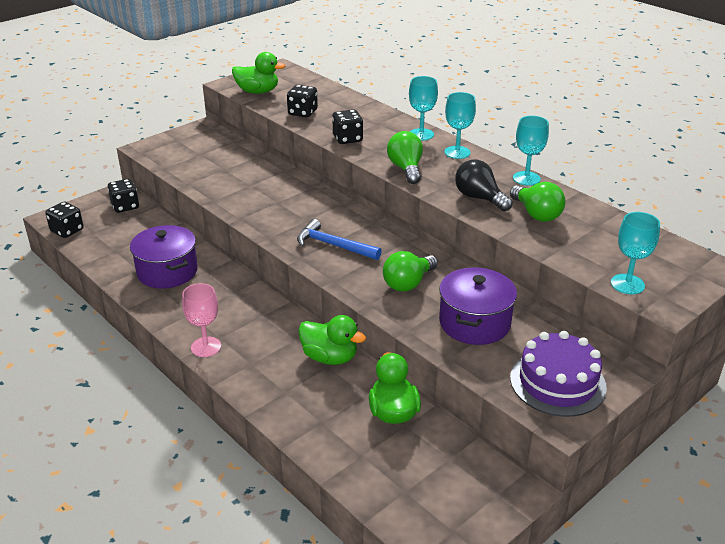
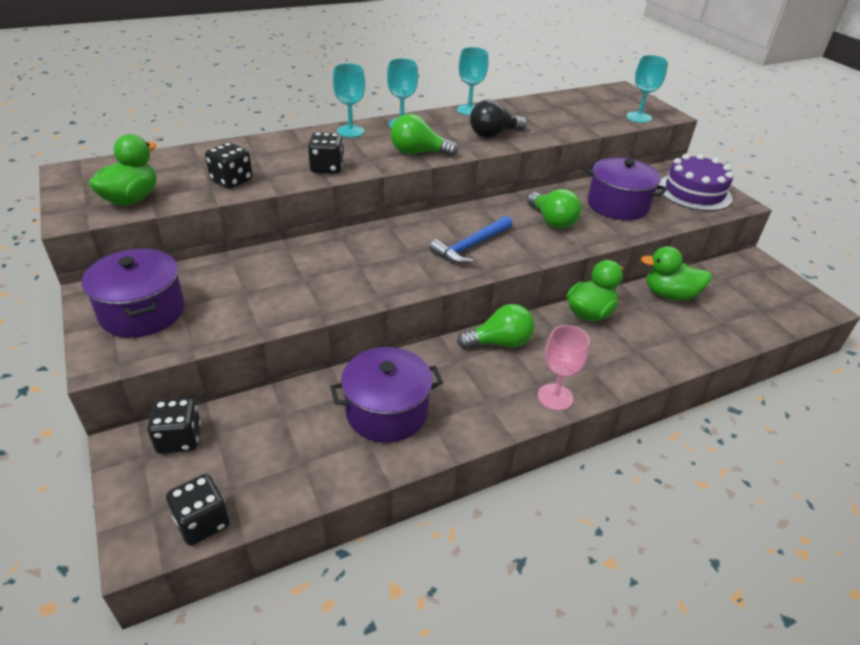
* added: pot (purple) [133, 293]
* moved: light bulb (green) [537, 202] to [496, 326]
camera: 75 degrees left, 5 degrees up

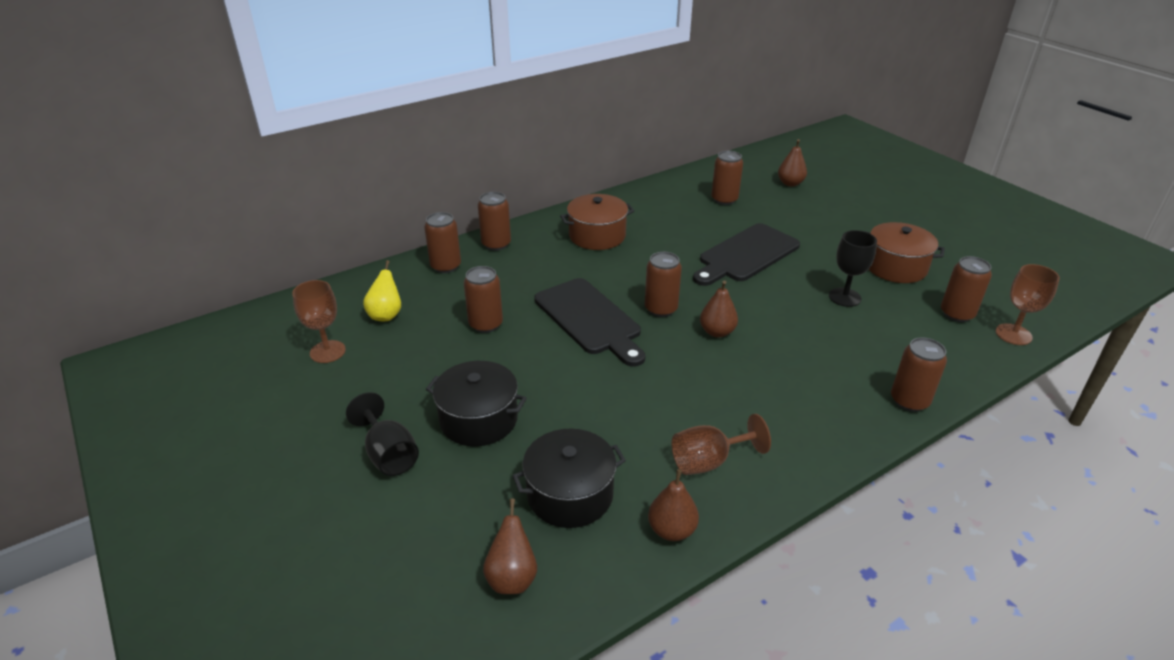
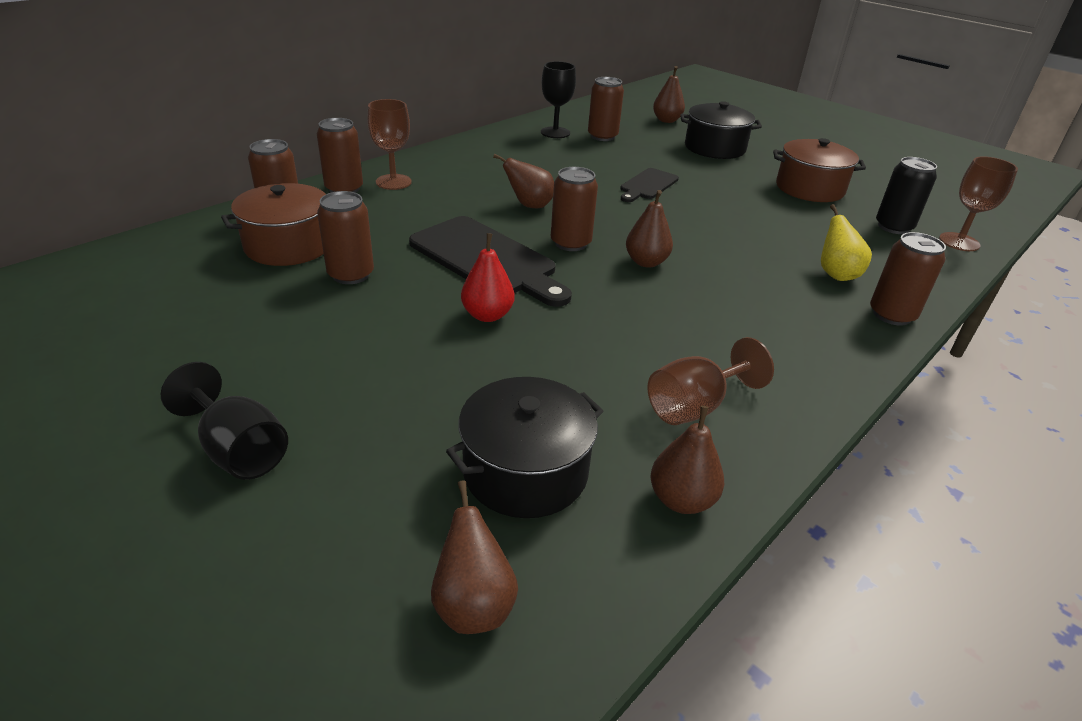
* added: pear (red) [488, 277]
* added: pear (brown) [523, 181]
* moved: goblet (brown) [319, 321] to [389, 144]
* moved: pear (yellow) [382, 290] to [846, 242]
* moved: pot (black) [476, 403] to [721, 130]
* moved: pot (brown) [597, 222] to [273, 224]
* moved: goblet (black) [853, 268] to [558, 99]
* recoloured: can (brown) [966, 289] to can (black) [906, 195]
* resized: cutting board (black) [746, 254] = [649, 185] x0.55
camera: 15 degrees left, 0 degrees up

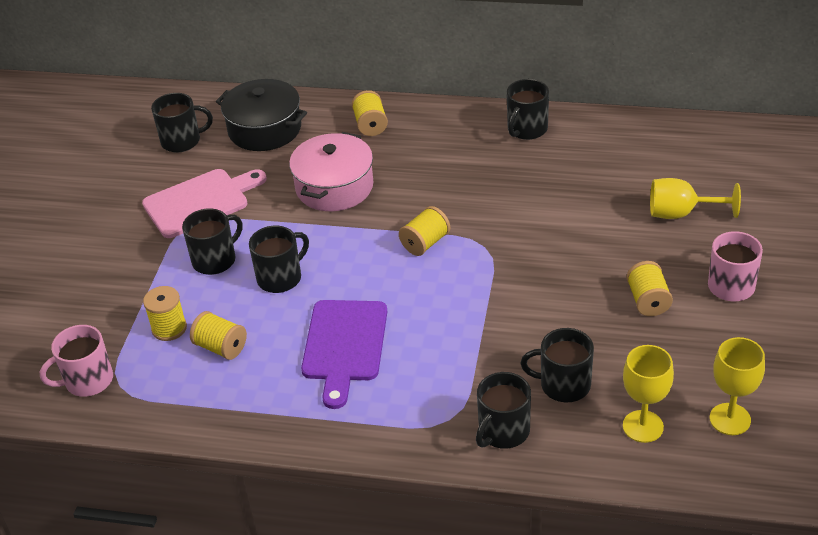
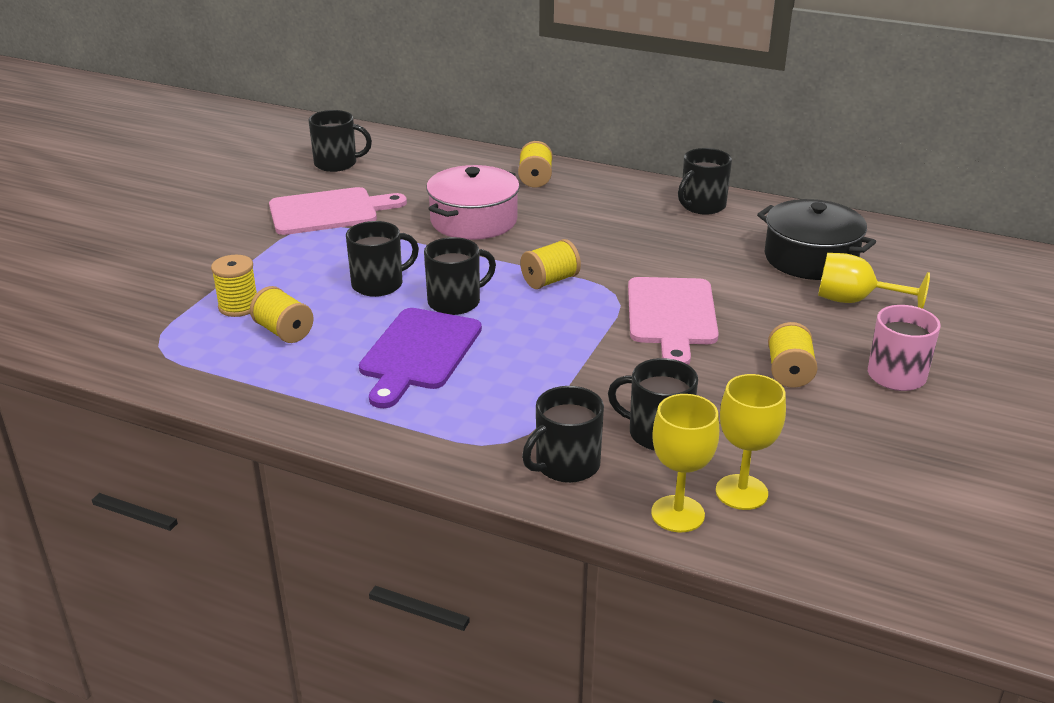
* removed: mug (pink) [76, 361]
* added: cutting board (pink) [673, 321]
* moved: mug (black) [212, 241] to [460, 276]
* moved: pot (black) [261, 115] to [816, 239]
* moved: goblet (yellow) [737, 386] to [685, 463]
camera: 10 degrees right, 10 degrees down

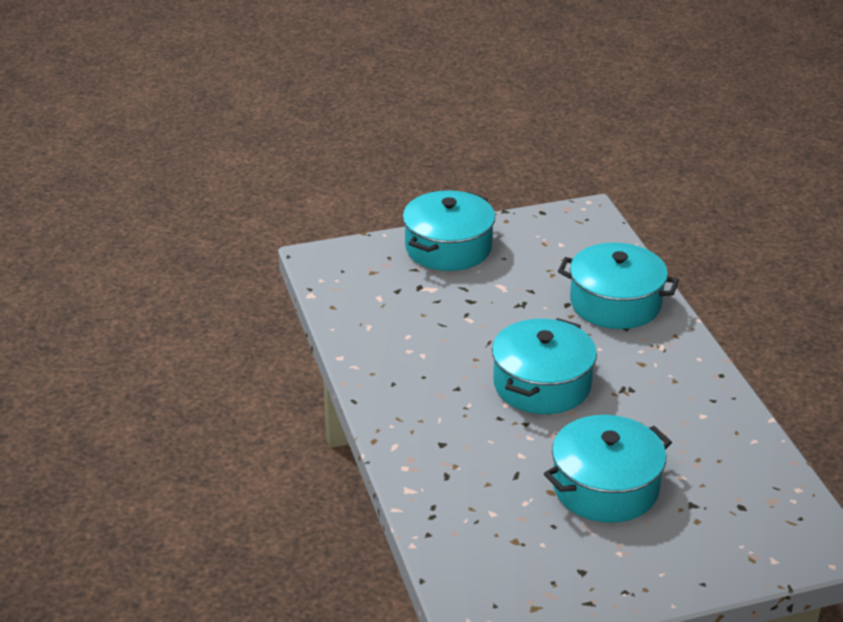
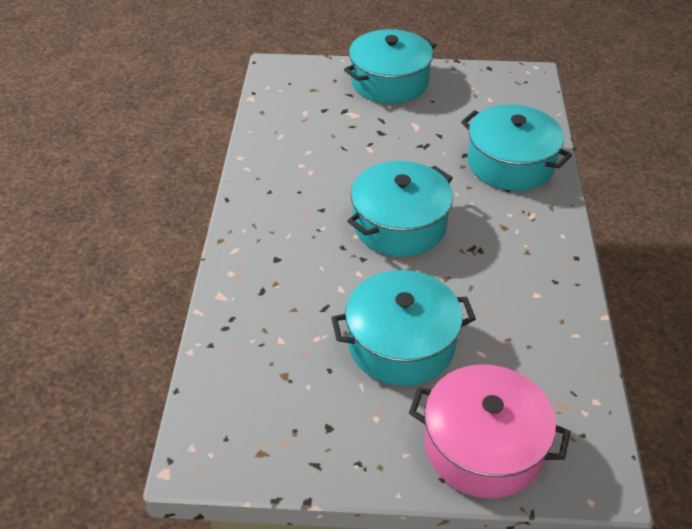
* added: pot (pink) [490, 431]
camera: 20 degrees right, 10 degrees up

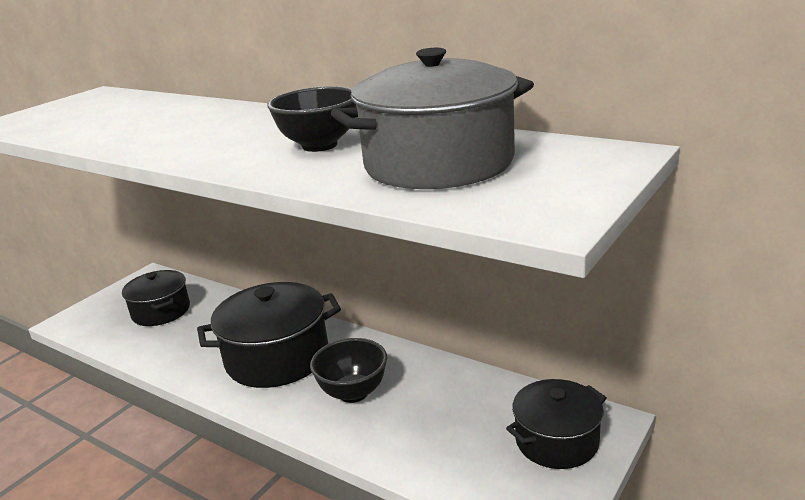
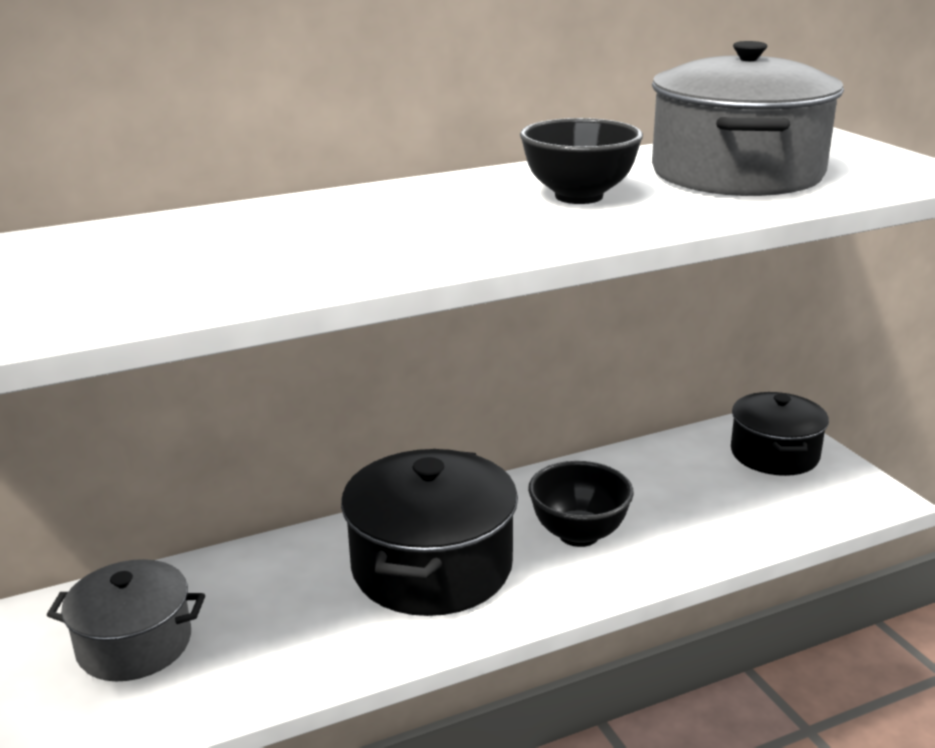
* recoloured: pot (black) [156, 298] to pot (grey) [126, 620]
camera: 60 degrees left, 0 degrees up

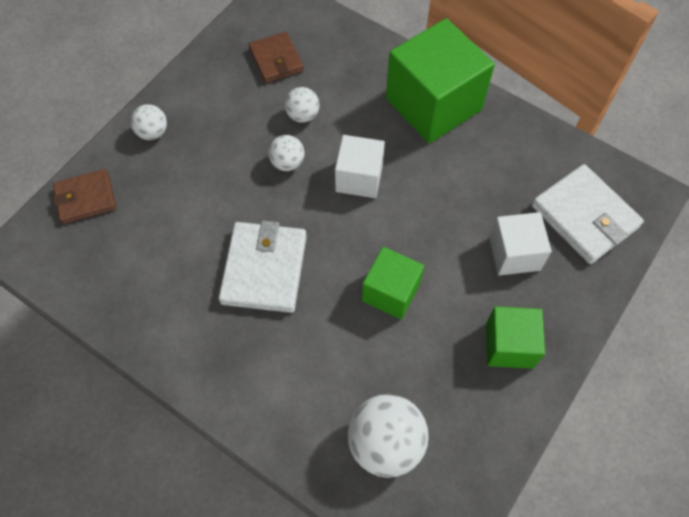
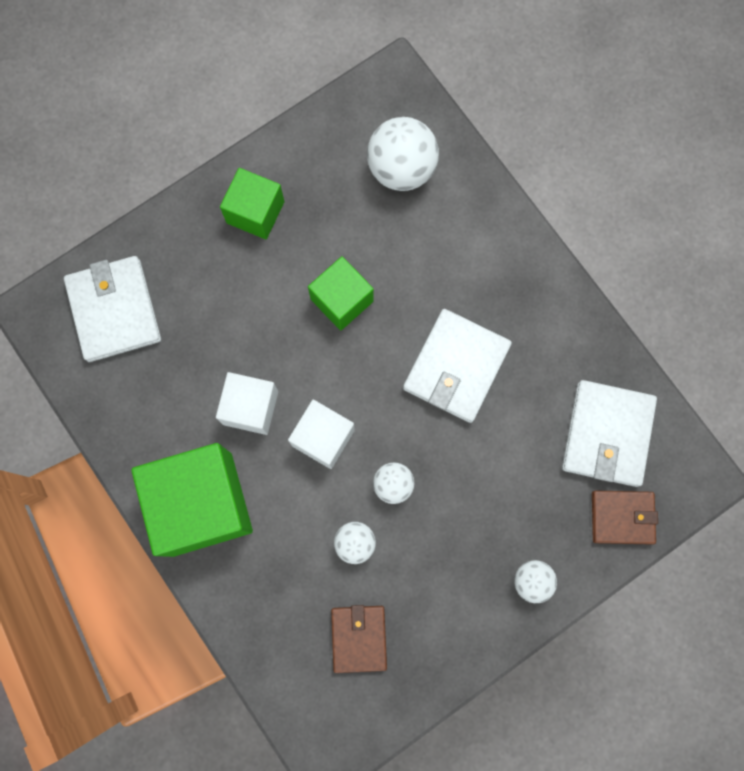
* added: wallet (white) [609, 433]
* moved: cube (white) [520, 244] to [247, 403]
camera: 160 degrees left, 15 degrees up

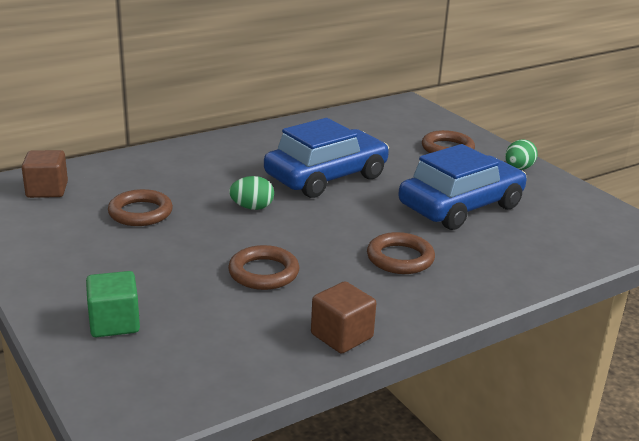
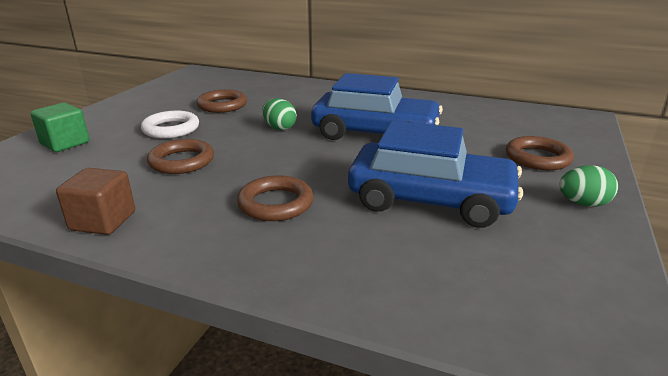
* removed: cube (brown) [45, 174]
* added: ring (white) [170, 124]
camera: 55 degrees right, 0 degrees up

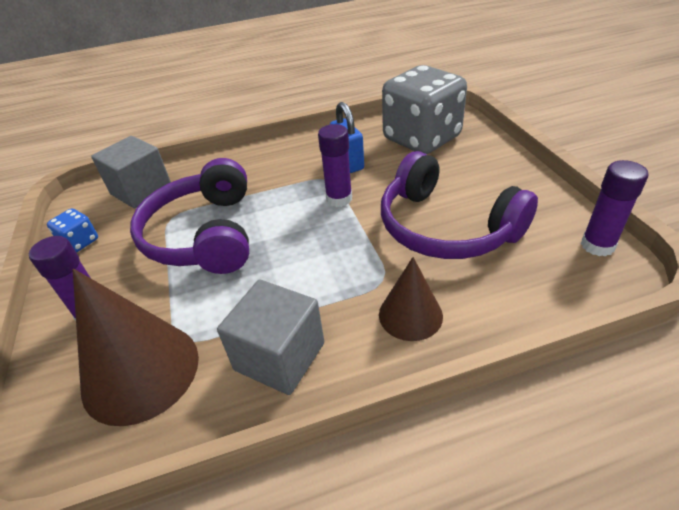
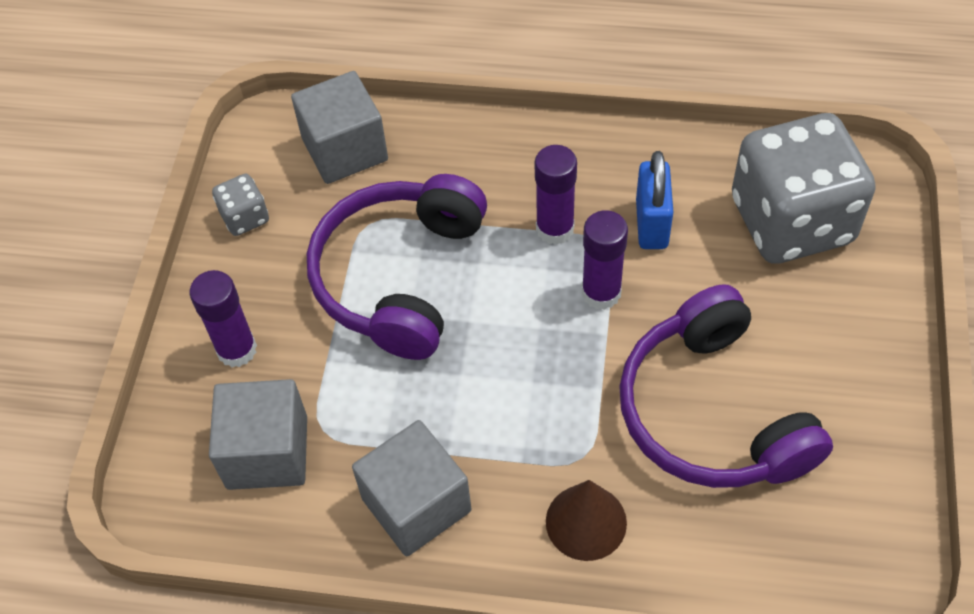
* moved: glue stick (purple) [614, 208] to [556, 195]
* replaced: cone (brown) [136, 347] to cube (grey) [258, 434]
* recoloured: dice (blue) [72, 230] to dice (grey) [240, 205]
camera: 25 degrees right, 15 degrees up

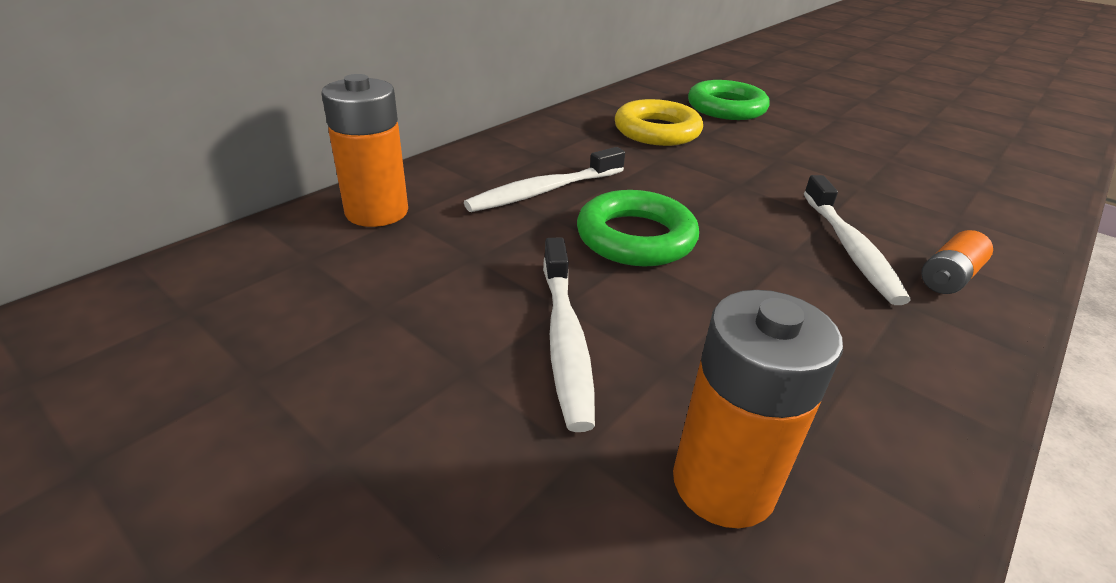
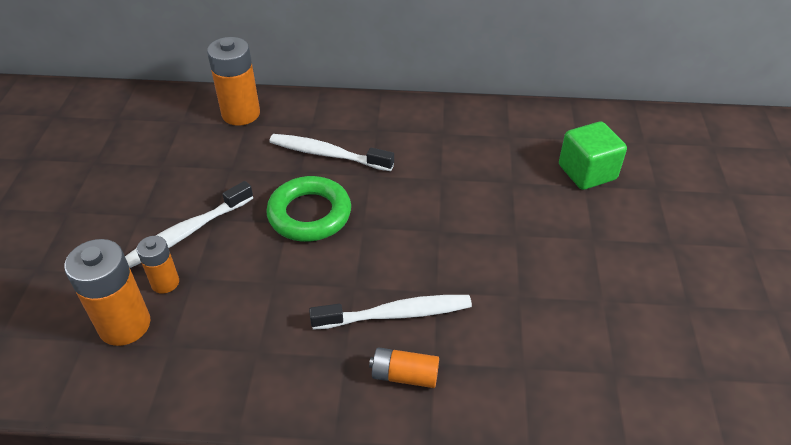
* removed: ring (yellow) [659, 122]
* added: battery (orange) [158, 265]
* replaced: ring (green) [729, 100] to cube (green) [593, 156]
* turned: toothbrush (white) [857, 240] = [390, 312] 150 degrees counterclockwise
camera: 55 degrees right, 10 degrees up

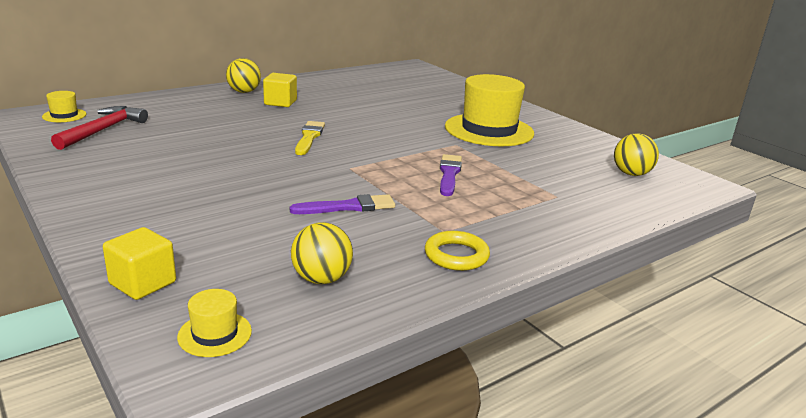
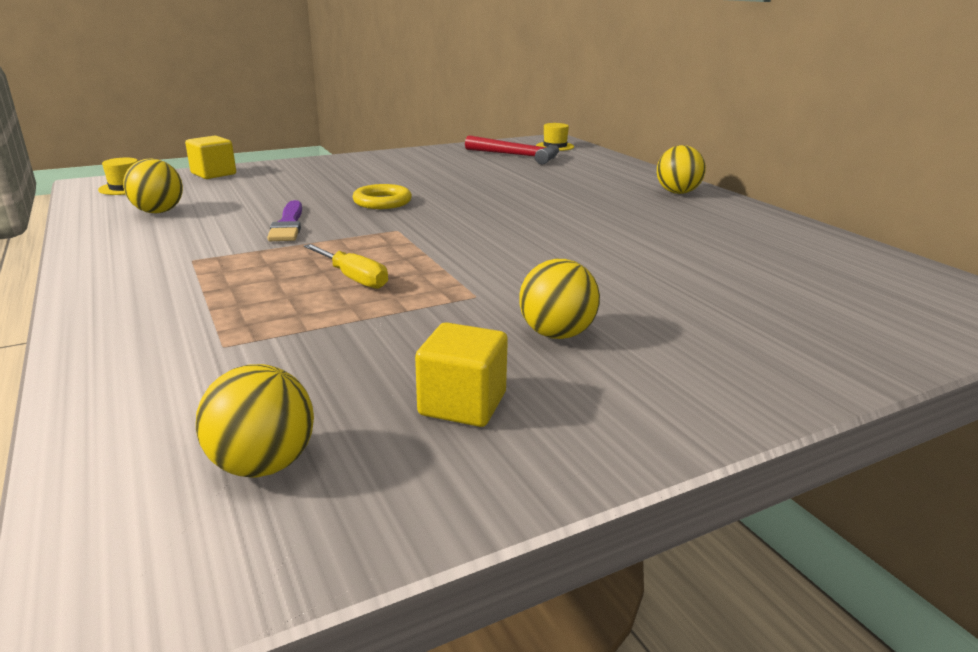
* removed: brush (yellow) [310, 138]
* moved: cube (yellow) [280, 90] to [461, 374]
* moved: ring (yellow) [457, 251] to [382, 196]
* replaced: brush (purple) [451, 175] to screwdriver (yellow) [346, 266]
* replaced: hat (yellow) [489, 110] to ball (yellow) [559, 299]
camera: 100 degrees right, 0 degrees up

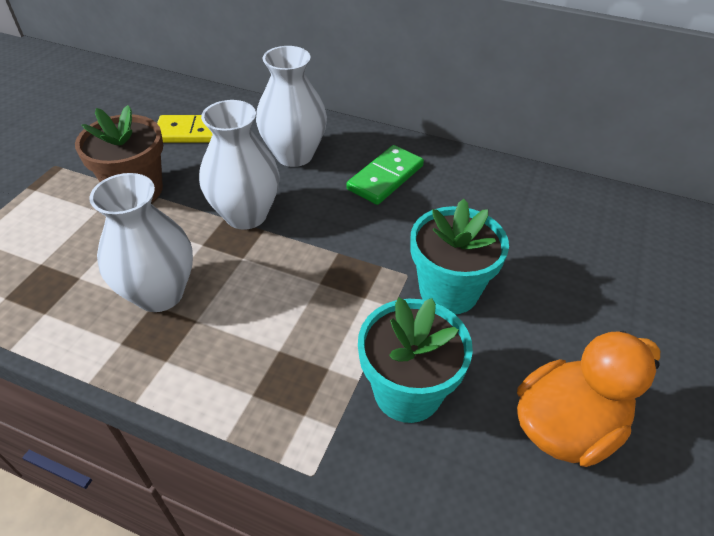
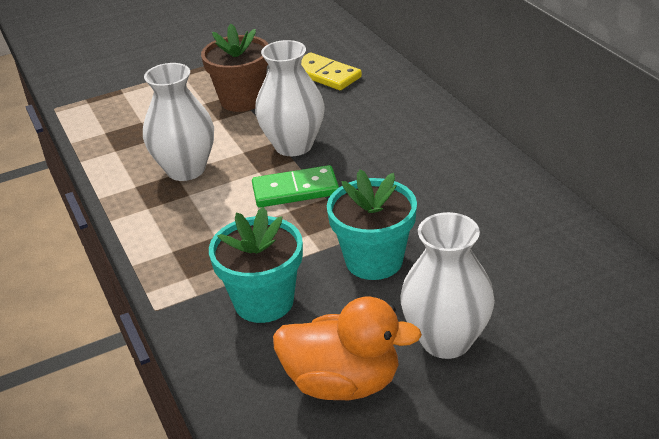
* moved: vase (white) [291, 106] to [447, 285]
* moved: domino (green) [385, 175] to [295, 186]
camera: 45 degrees right, 10 degrees down

